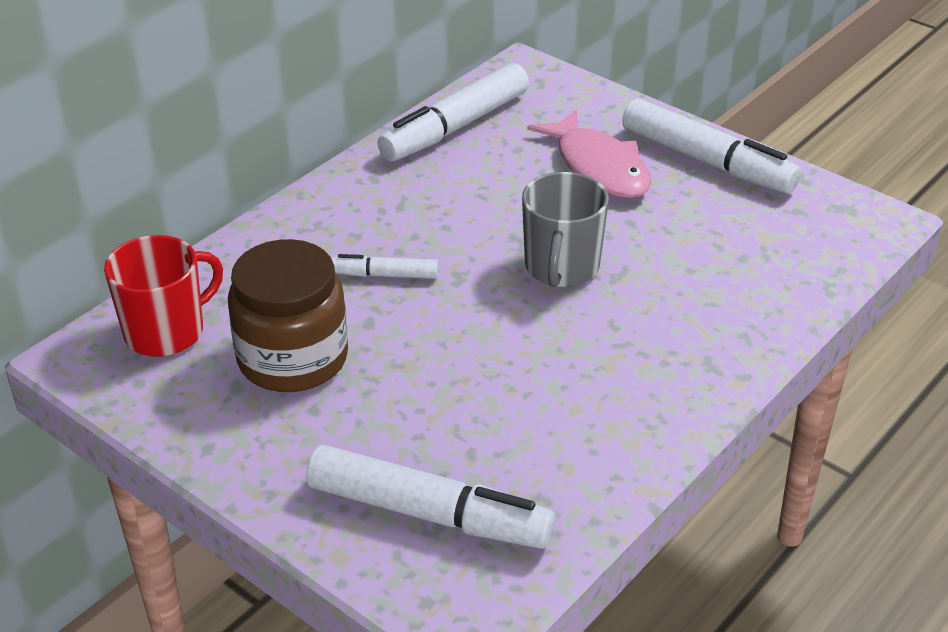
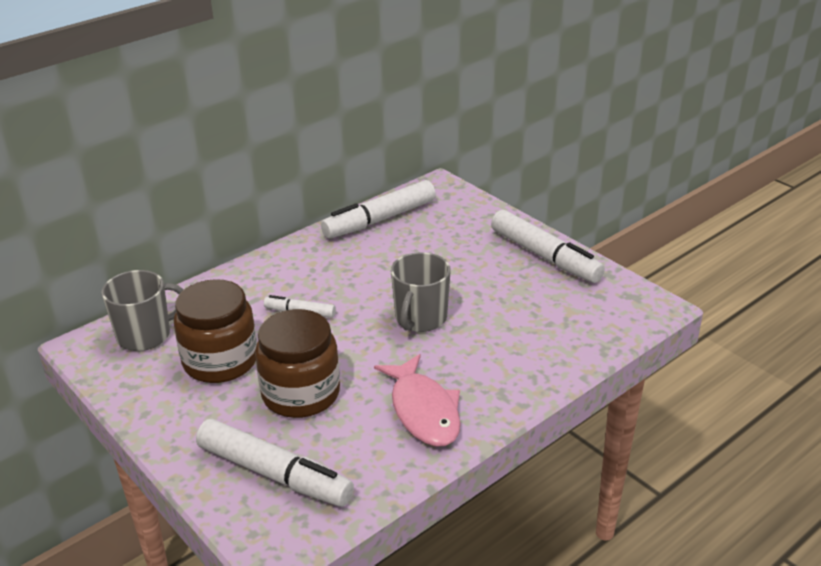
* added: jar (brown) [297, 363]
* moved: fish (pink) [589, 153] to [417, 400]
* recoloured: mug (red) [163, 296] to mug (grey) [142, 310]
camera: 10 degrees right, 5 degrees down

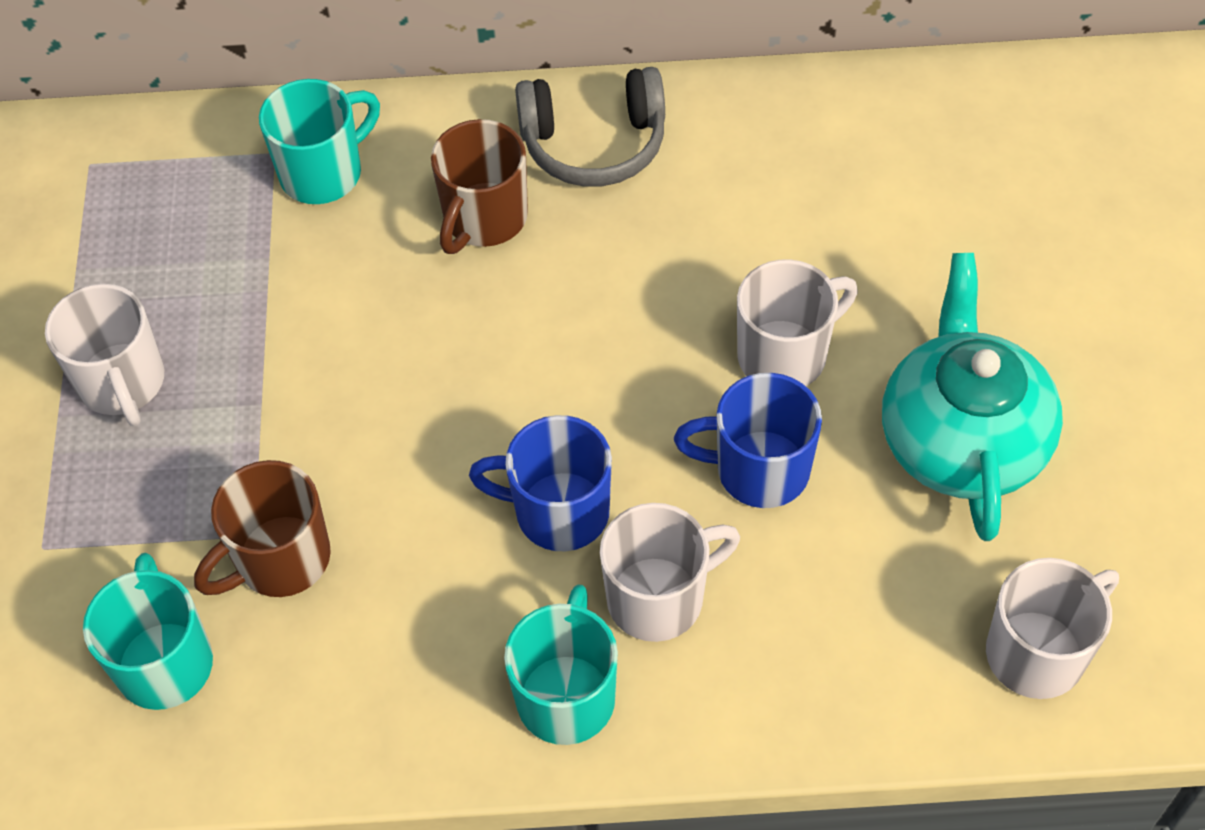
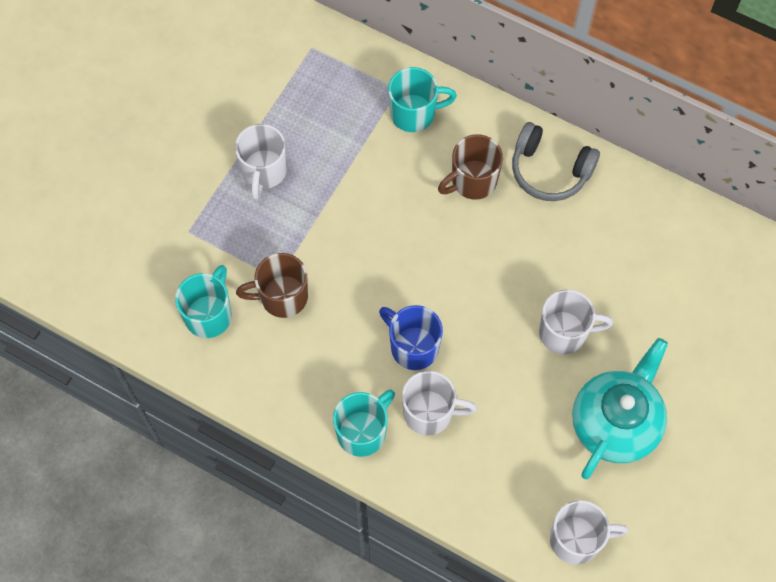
* removed: mug (blue) [748, 440]
camera: 30 degrees right, 10 degrees up

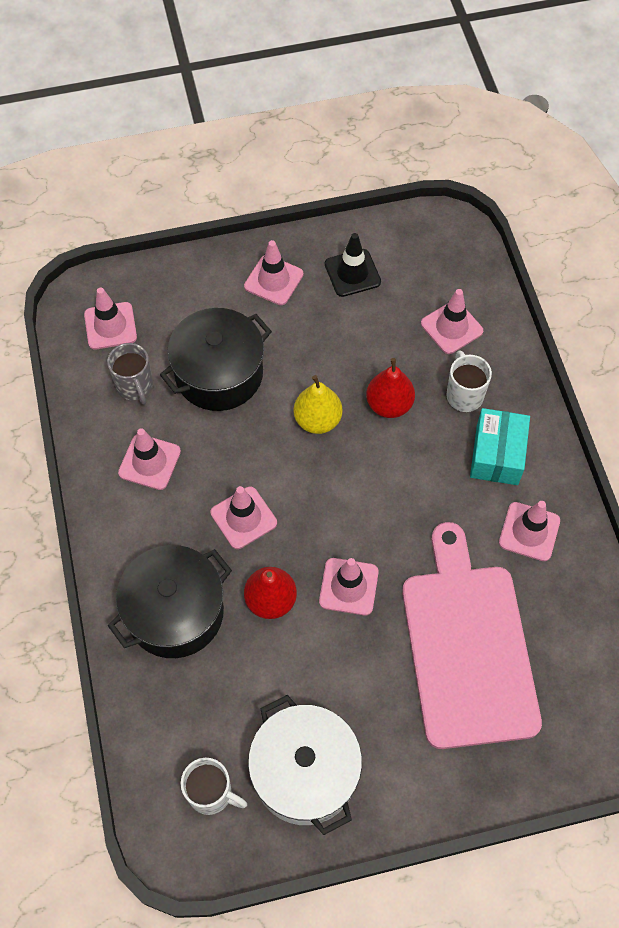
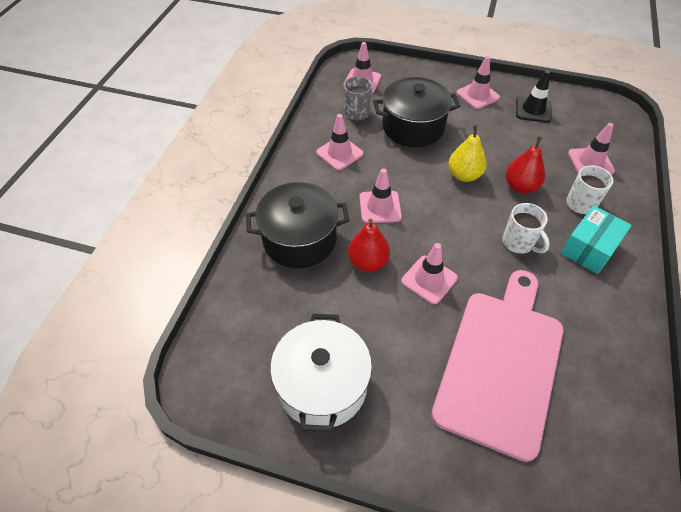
* removed: traffic cone (pink) [529, 531]
* moved: mug (white) [214, 786] to [526, 228]
camera: 30 degrees right, 10 degrees down

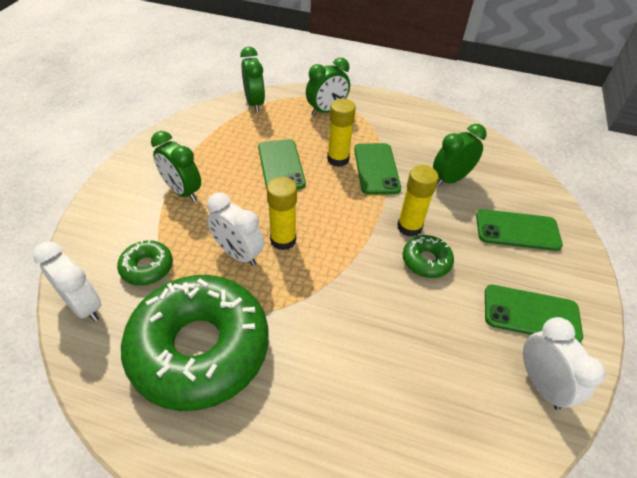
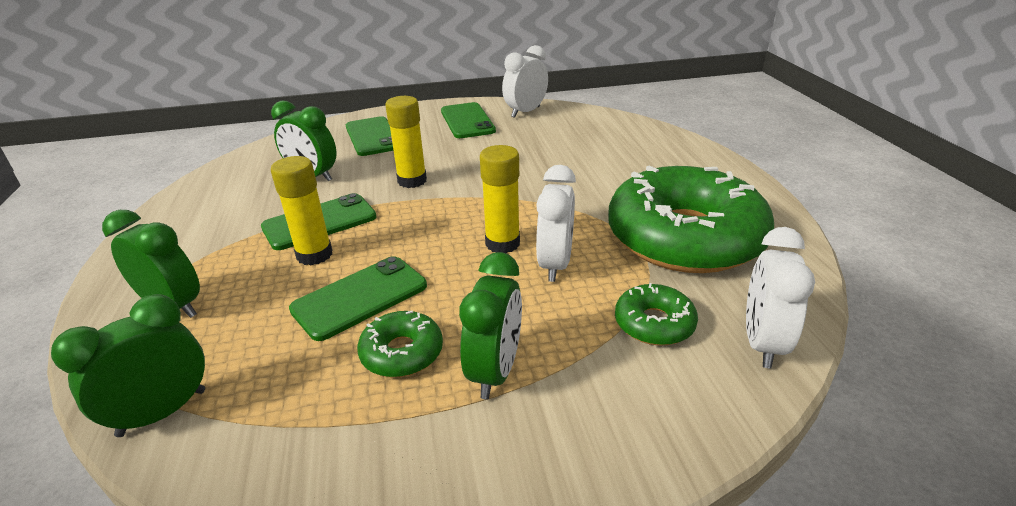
* moved: donut (green) [428, 256] to [400, 344]
camera: 115 degrees left, 15 degrees down

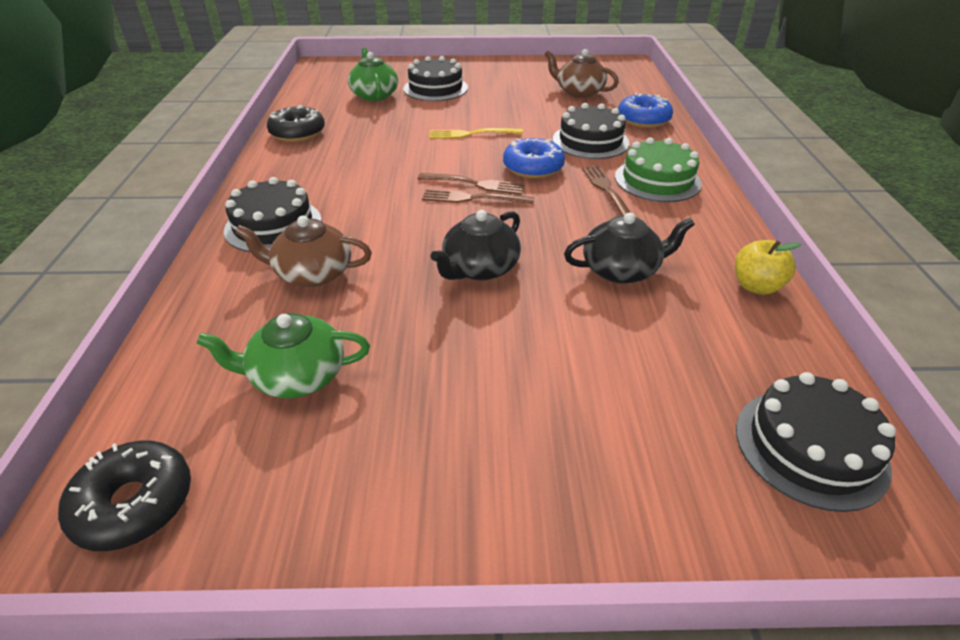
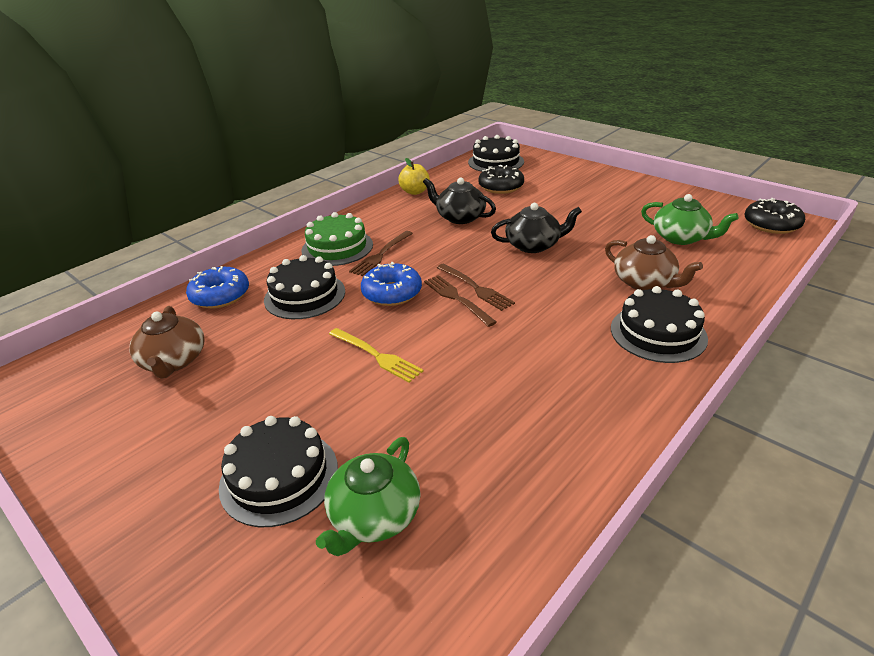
* moved: donut (black) [296, 123] to [501, 179]
camera: 135 degrees left, 5 degrees down

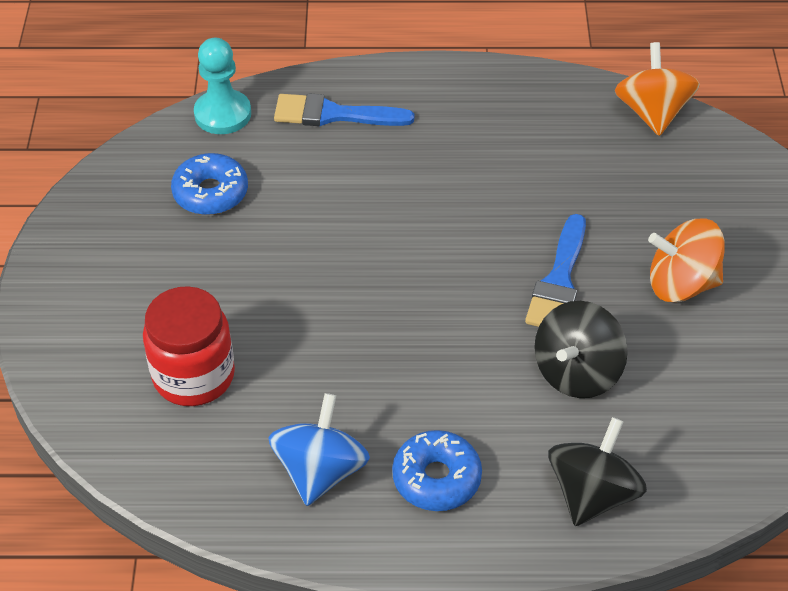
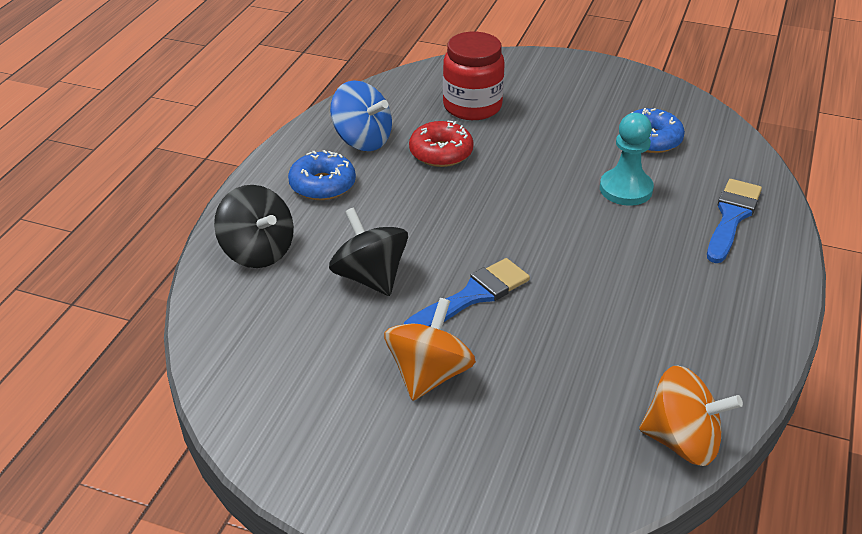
* added: donut (red) [441, 144]
* moved: pawn (turquoise) [222, 86] to [627, 159]
* turned: brush (blue) [555, 270] = [467, 292] 105 degrees clockwise
camera: 110 degrees right, 10 degrees down

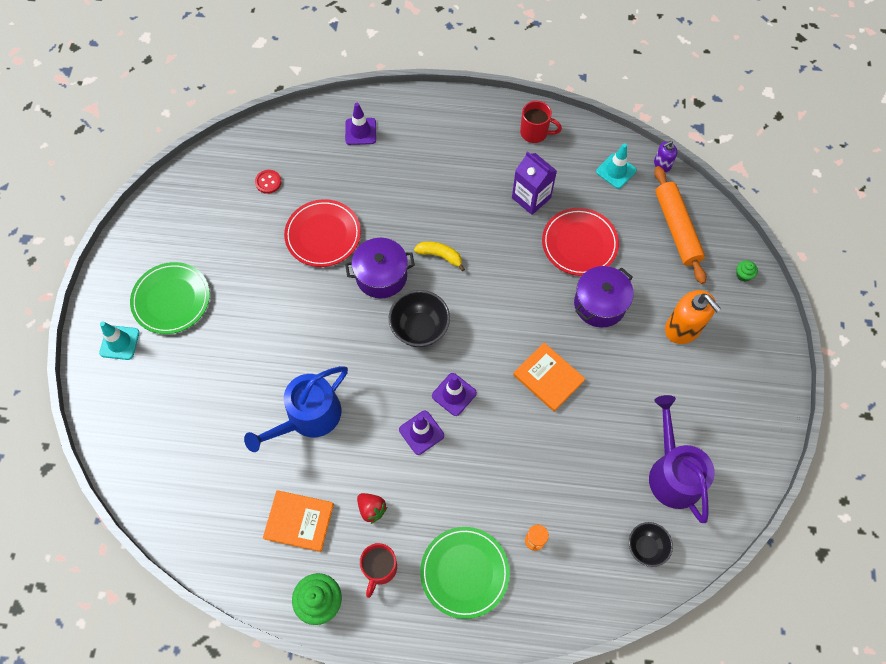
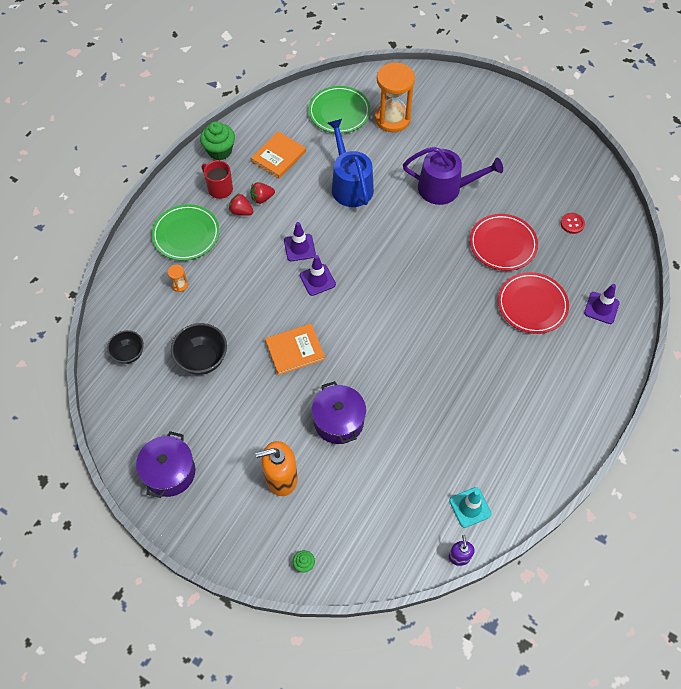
* removed: traffic cone (turquoise) [119, 340]
* removed: banana (yellow) [439, 256]
* removed: carton (purple) [534, 183]
* removed: mug (red) [541, 122]
* removed: rolling pin (orange) [680, 225]
* added: strawberry (red) [241, 205]
* added: hourglass (orange) [395, 97]
* moved: plate (green) [170, 298] to [339, 110]
* moved: pot (purple) [380, 268] to [165, 464]
* moved: bowl (black) [419, 318] to [199, 349]
* moved: plate (red) [580, 242] to [533, 303]
* moved: watering can (purple) [682, 459] to [453, 176]
camera: 115 degrees right, 5 degrees down

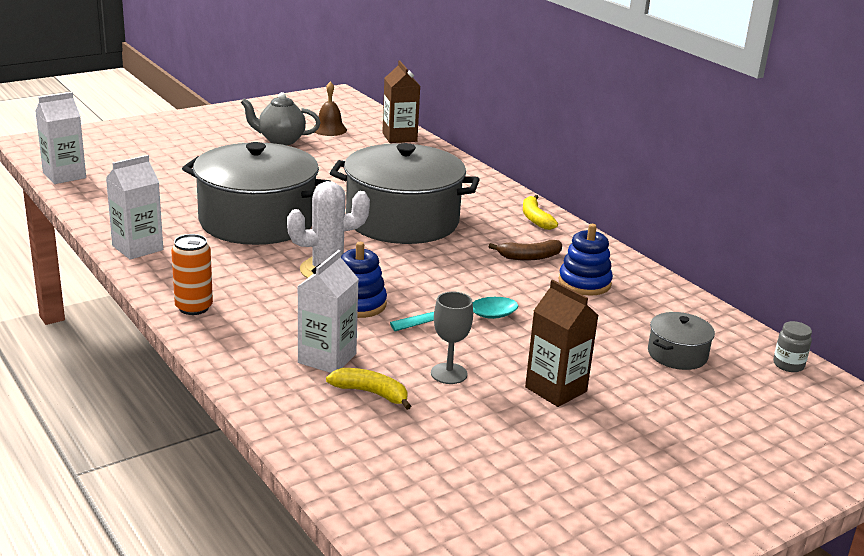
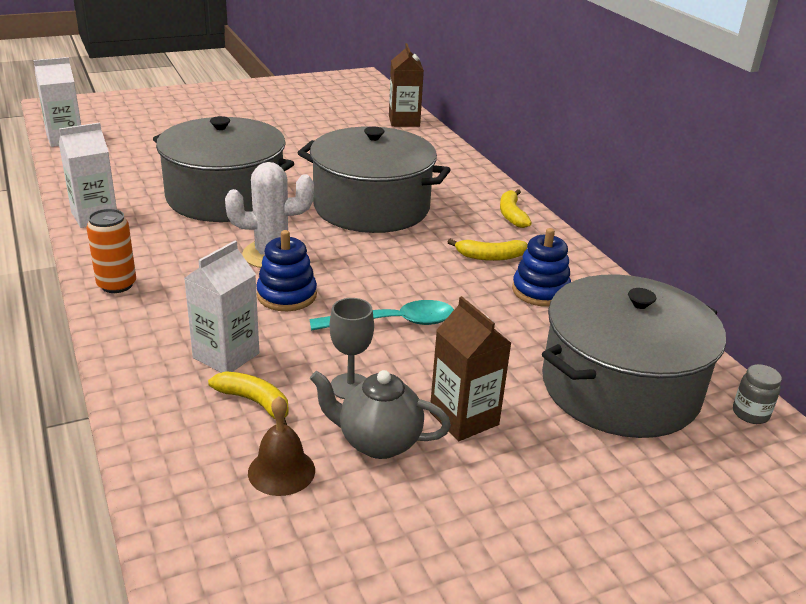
* moved: teapot (grey) [281, 118] to [380, 414]
* moved: bell (brown) [331, 108] to [281, 446]
* recoloured: banana (brown) [525, 250] to banana (yellow) [488, 250]
* resized: pot (grey) [681, 341] = [634, 356] x2.31
camera: 10 degrees right, 5 degrees up

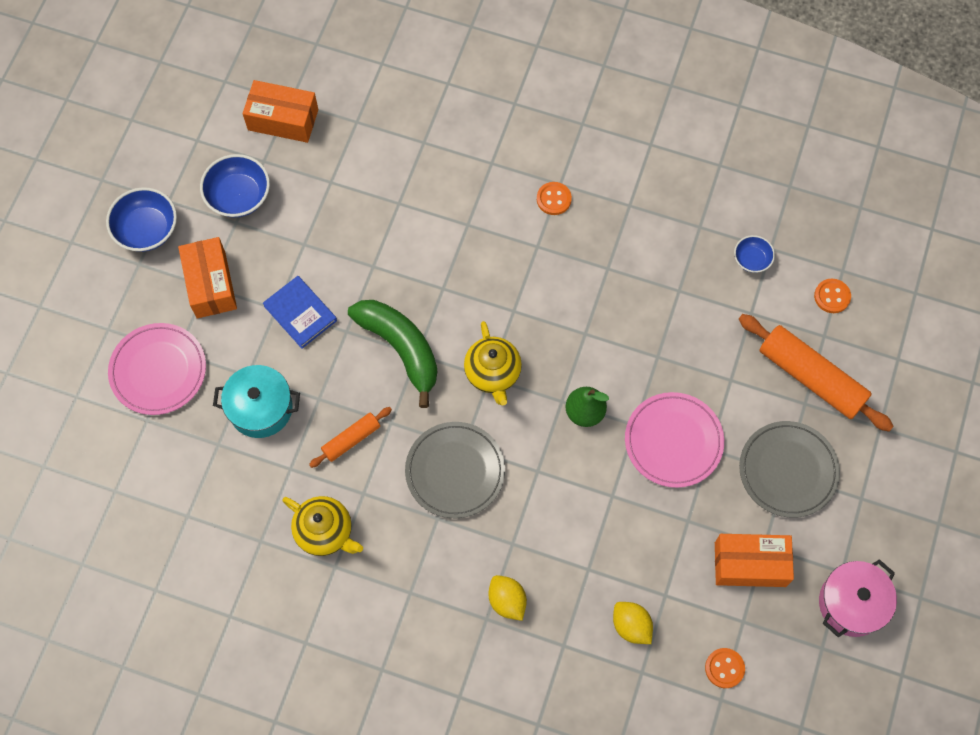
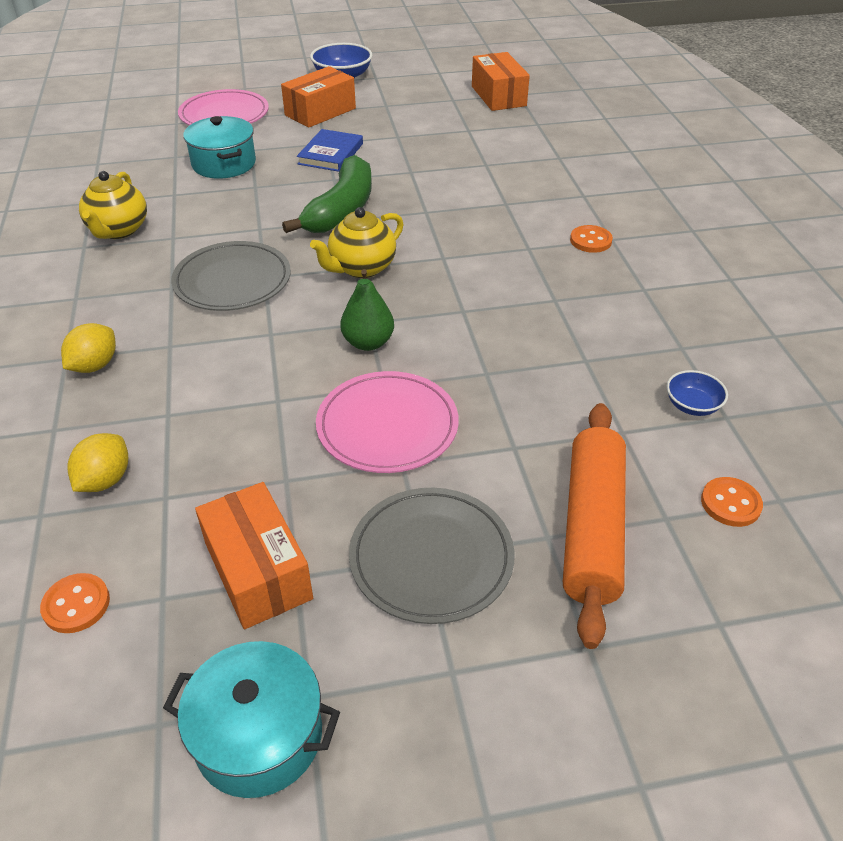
* removed: bowl (blue) [235, 186]
* removed: rolling pin (orange) [350, 437]
* recoloured: pot (pink) [858, 598] to pot (turquoise) [251, 719]
camera: 60 degrees right, 25 degrees down

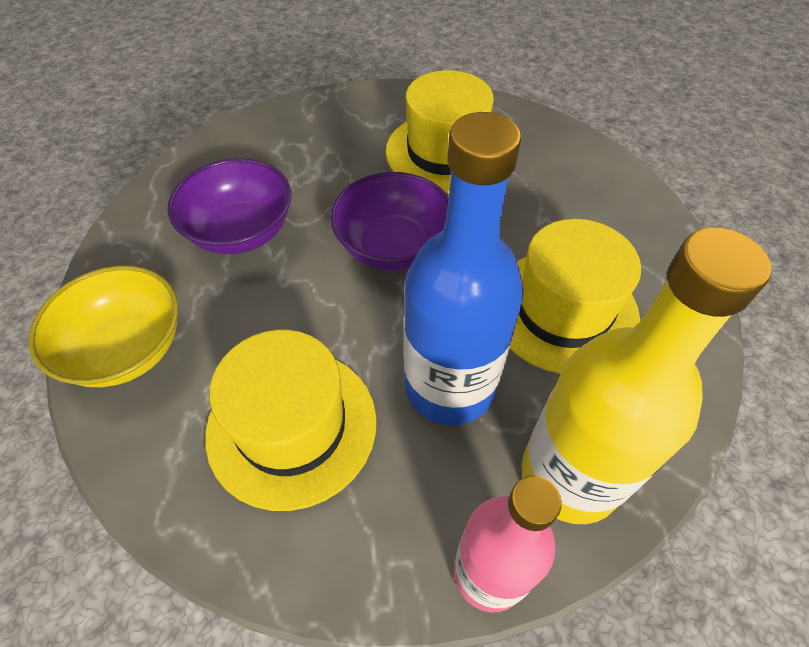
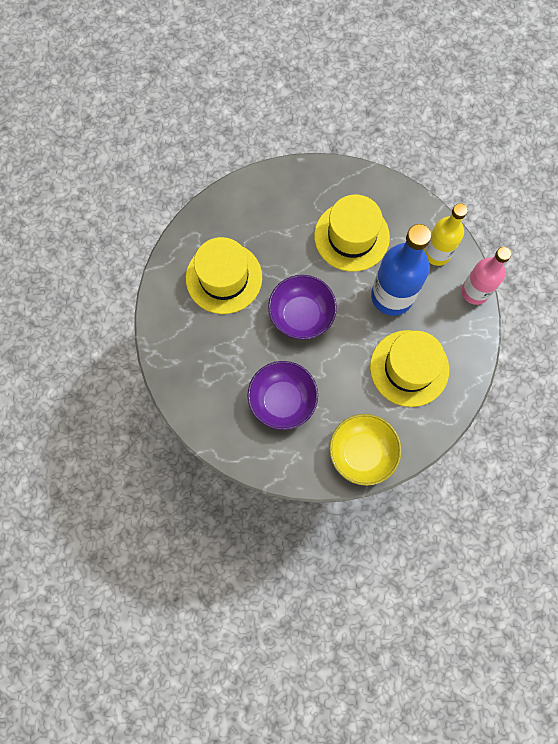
* resized: bottle (yellow) [646, 375] = [446, 234] x0.67
camera: 85 degrees left, 20 degrees up

